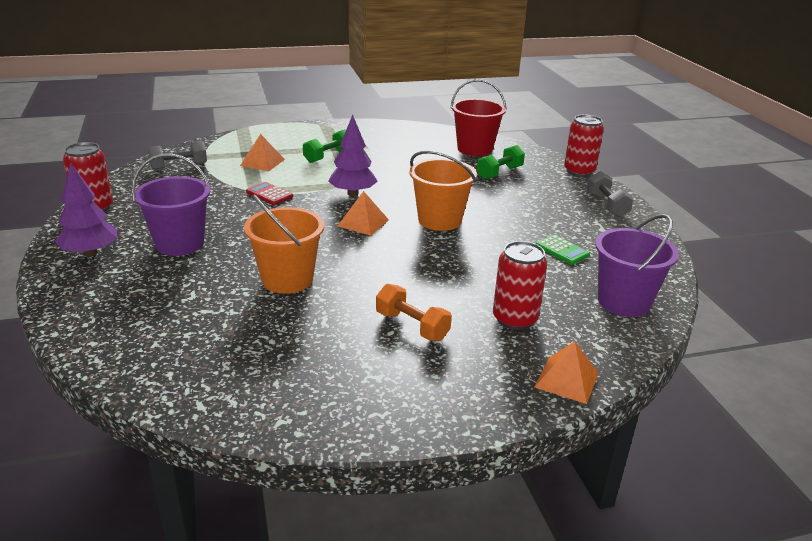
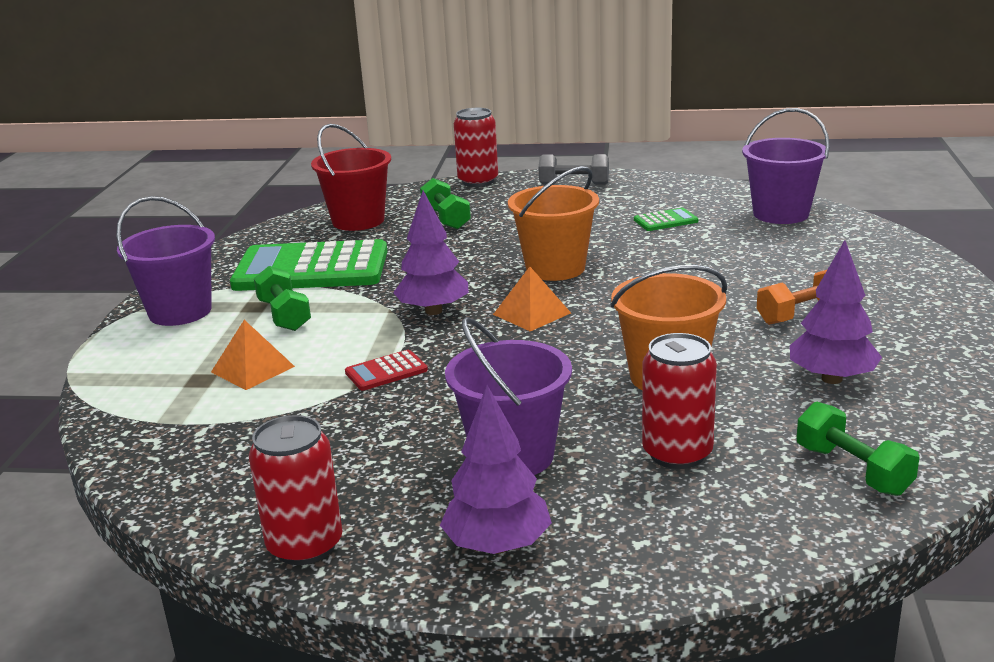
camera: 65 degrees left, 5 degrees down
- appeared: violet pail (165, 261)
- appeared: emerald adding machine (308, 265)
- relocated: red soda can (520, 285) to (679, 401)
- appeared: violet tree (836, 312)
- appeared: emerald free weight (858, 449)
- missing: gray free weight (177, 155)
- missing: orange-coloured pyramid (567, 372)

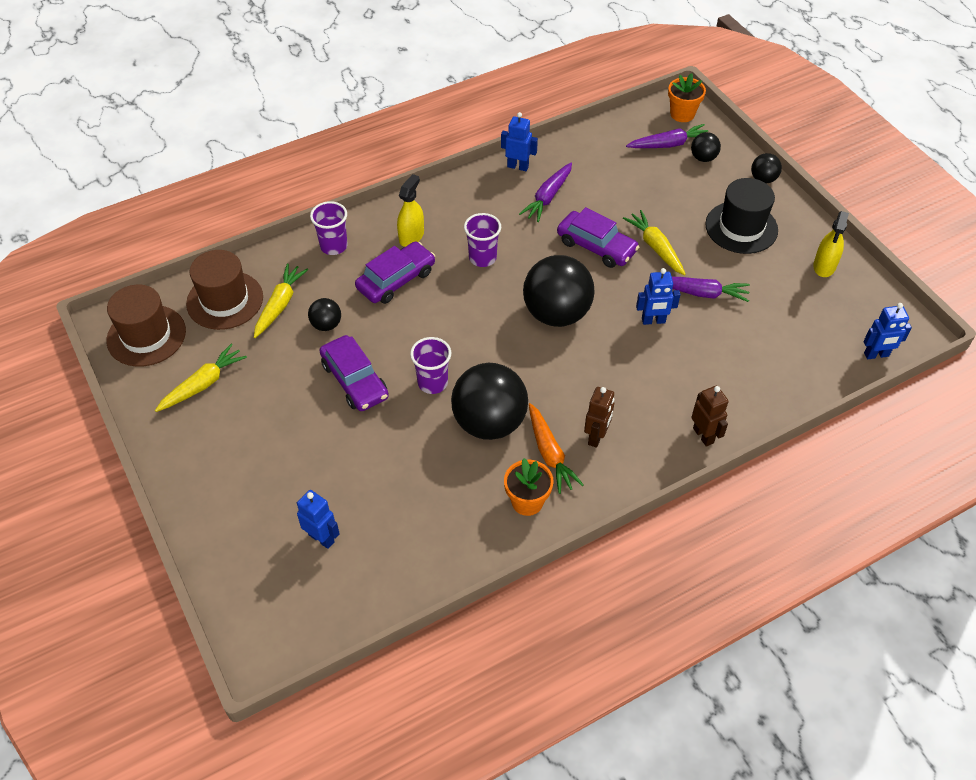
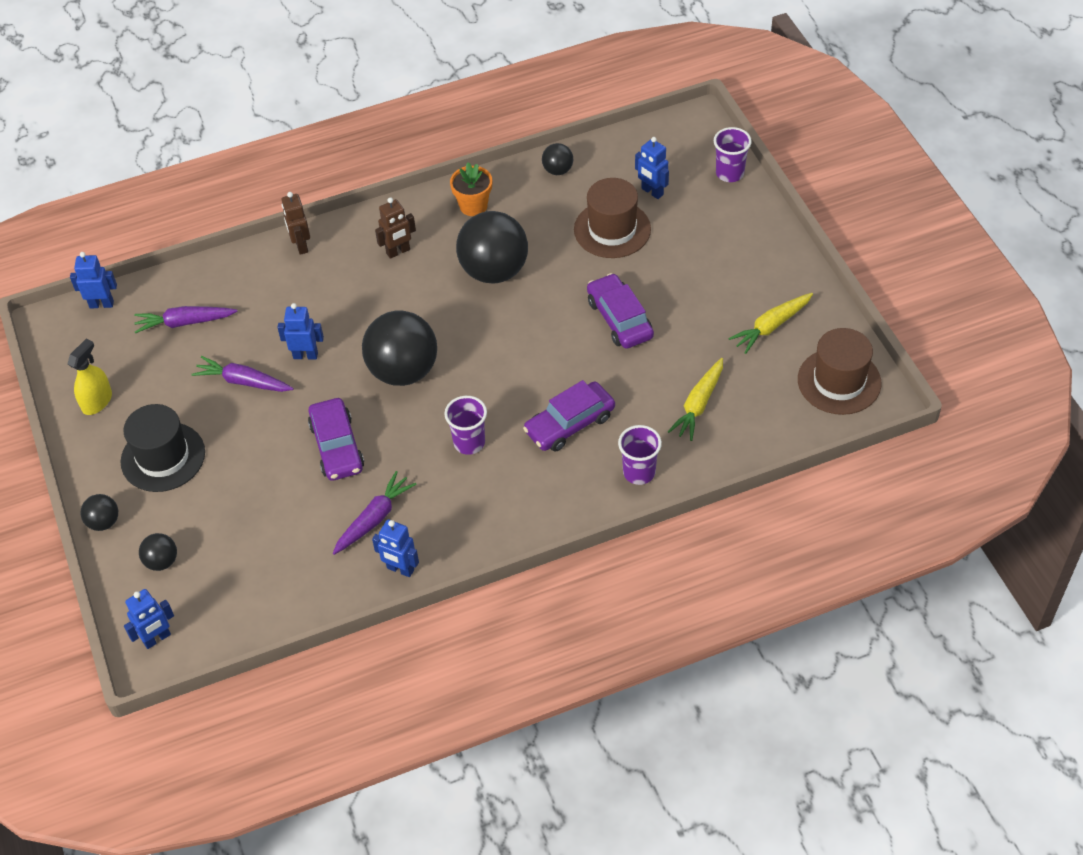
camera: 170 degrees left, 0 degrees up
- exchanged: orange-coloured flower pot (687, 97) to cobalt toy robot (149, 619)
- relocated: violet carrot (667, 136) to (185, 320)
- spun: violet car (598, 237) = (336, 439) 150 degrees counterclockwise
- spun: brown toy robot (599, 417) = (395, 228) 150 degrees counterclockwise
- relocated: jet-black ball (324, 314) to (557, 159)
- relocated: brown hat (224, 290) to (612, 218)
- relocated: violet tumbler (430, 365) to (733, 154)
- missing: golden spray cleaner (410, 210)
- missing: orange-coloured carrot (556, 448)
- missing: golden carrot (654, 243)

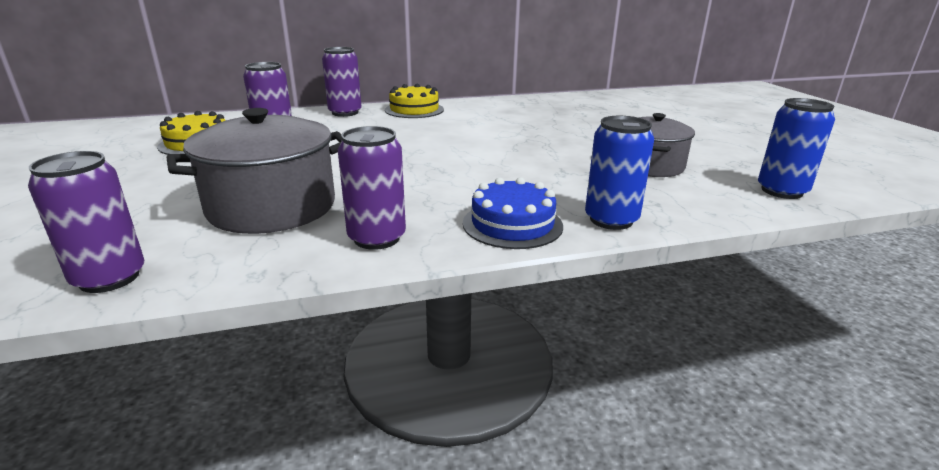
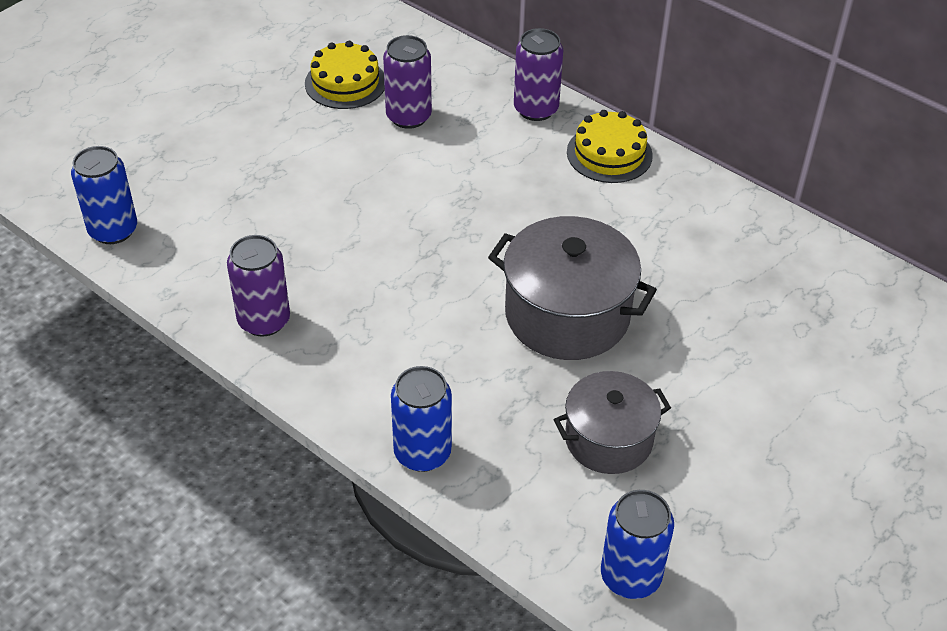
camera: 55 degrees right, 20 degrees up
- colour: violet soda can (86, 222) to cobalt soda can (104, 195)
- relocated: gray cooking pot (254, 171) to (572, 288)
- missing: cobalt layer cake (513, 213)

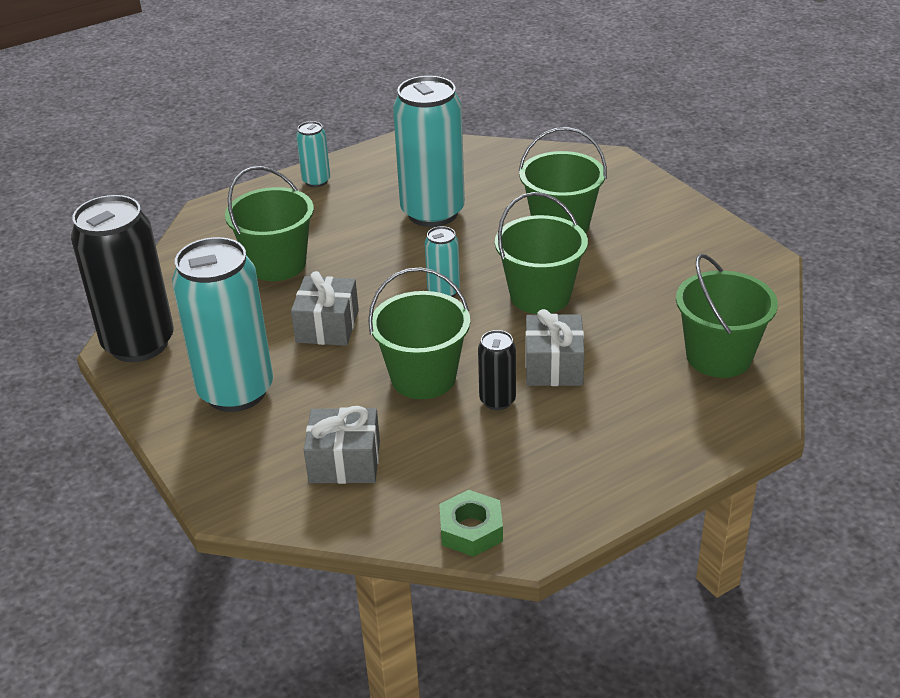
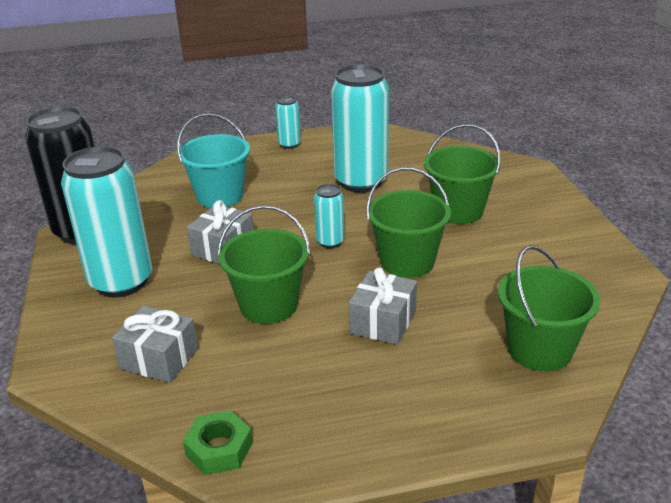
camera: 20 degrees right, 5 degrees down
- colour: emerald pail (269, 223) to aqua pail (213, 160)
- missing: jet-black soda can (497, 370)

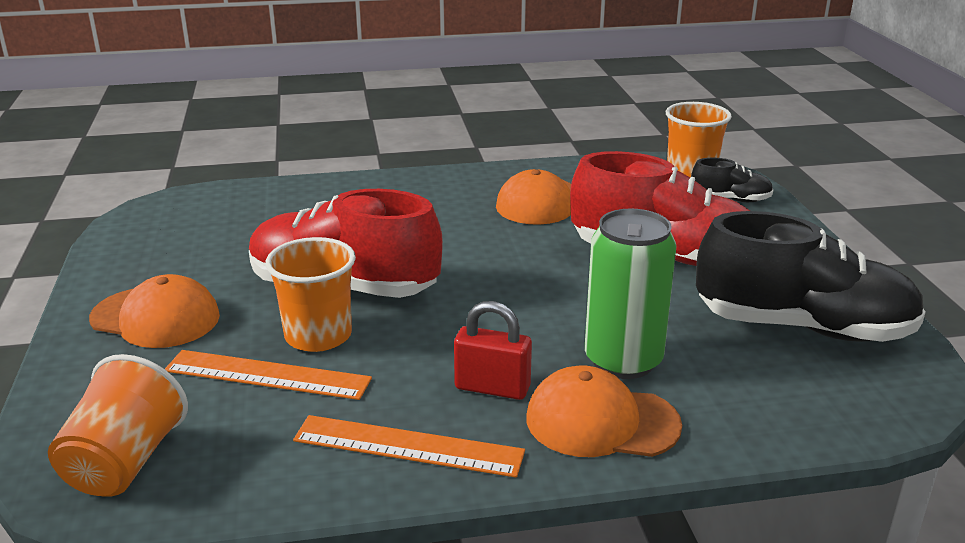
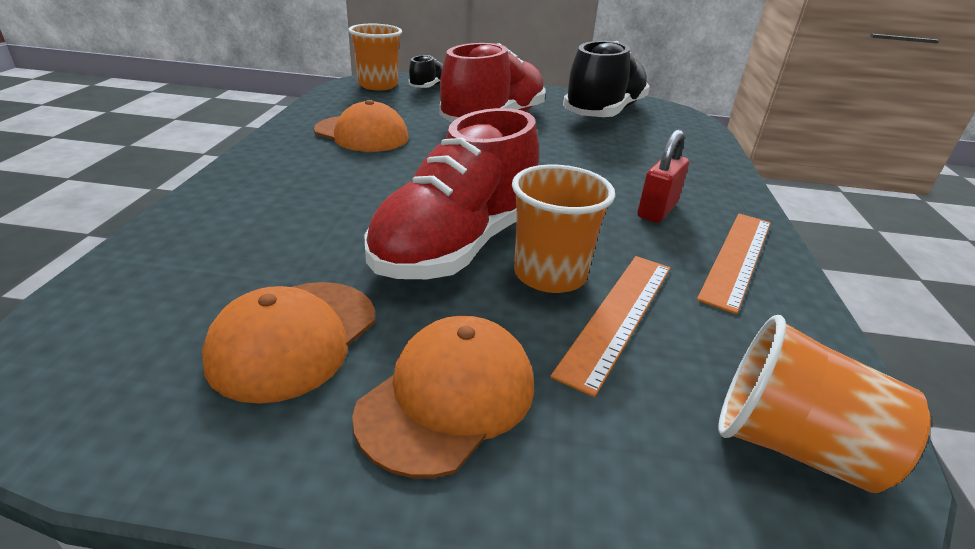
camera: 75 degrees left, 5 degrees up
- relocated: orange-coloured peaked cap (604, 411) to (288, 343)
- missing: emerald soda can (631, 294)

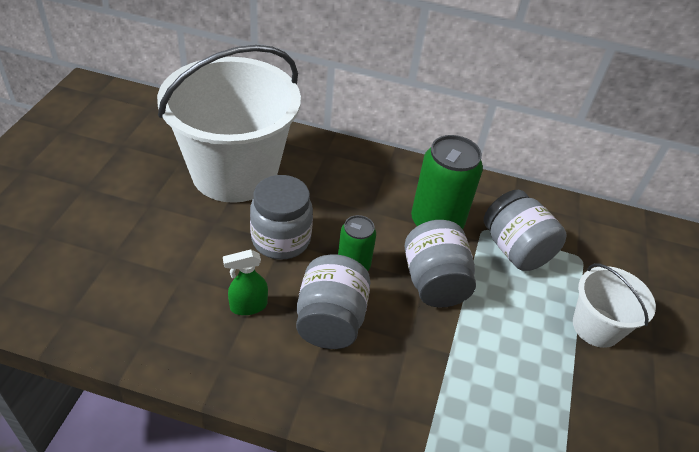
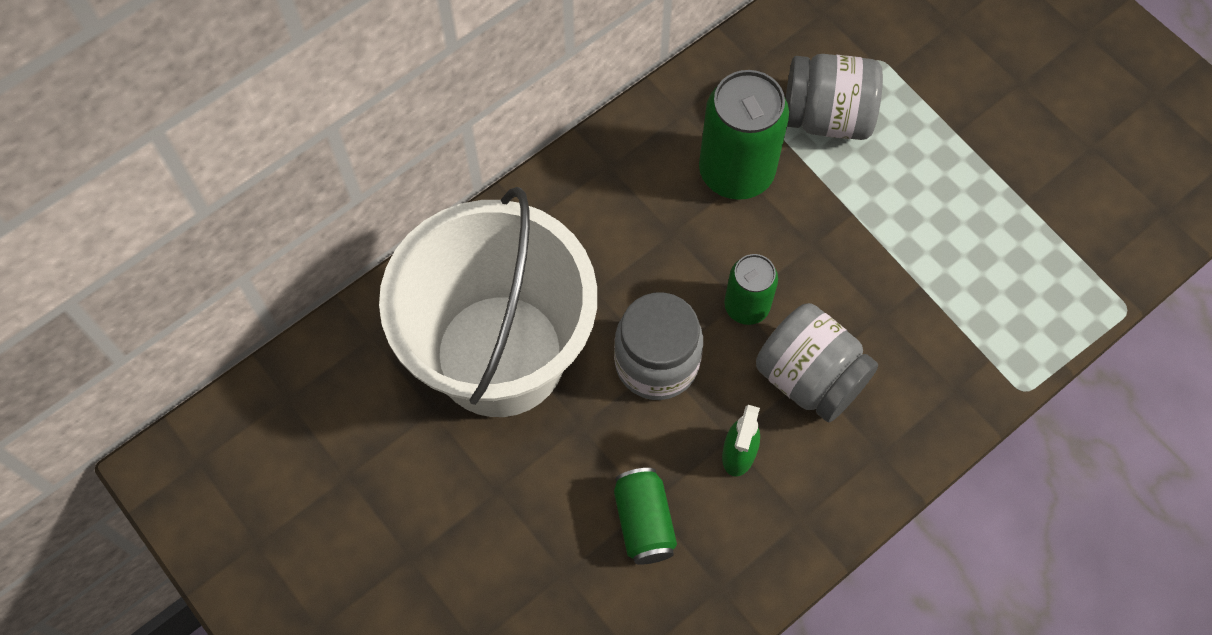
camera: 50 degrees left, 20 degrees up
- appeared: emerald soda can (645, 516)
- missing: gray preserve jar (440, 264)
- missing: snow-white pail (614, 305)

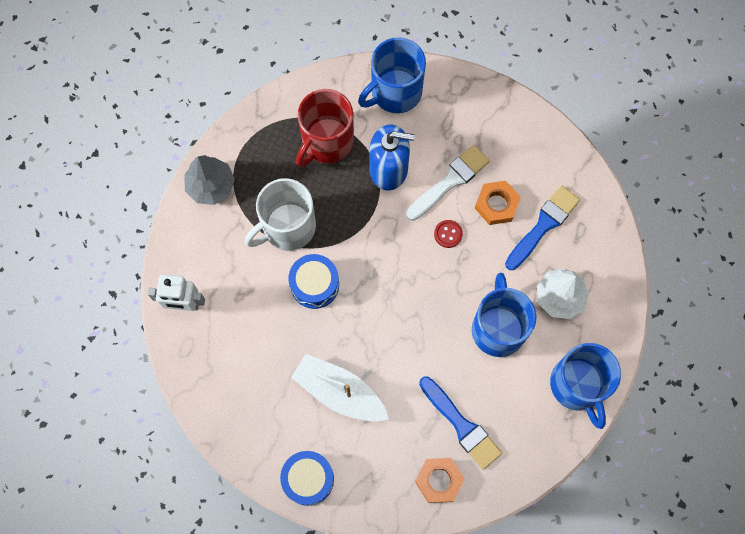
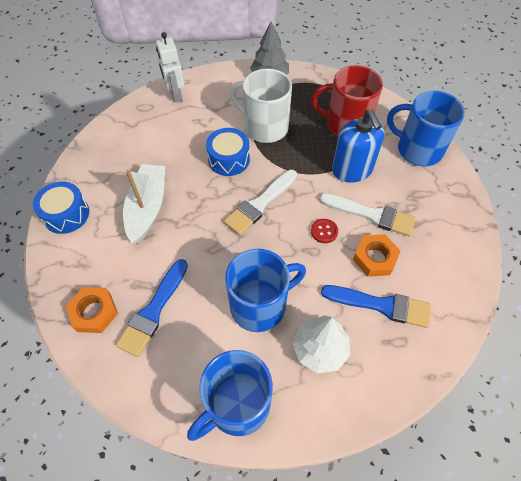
camera: 65 degrees right, 15 degrees down
- appeared: snow-white paintbrush (260, 202)

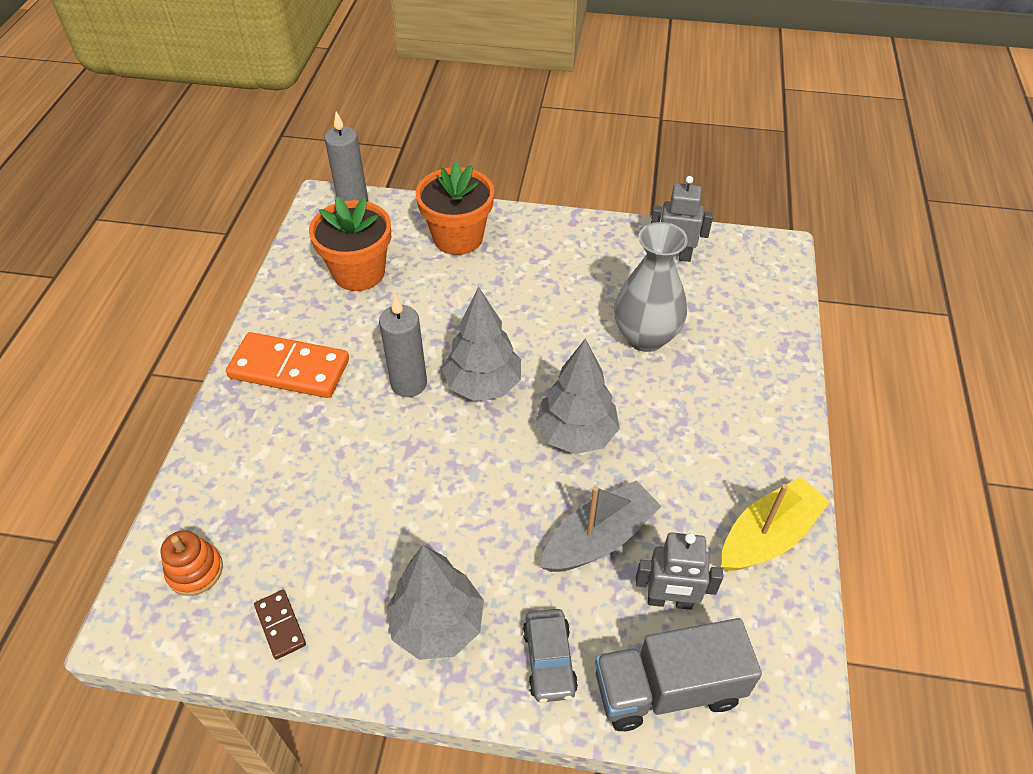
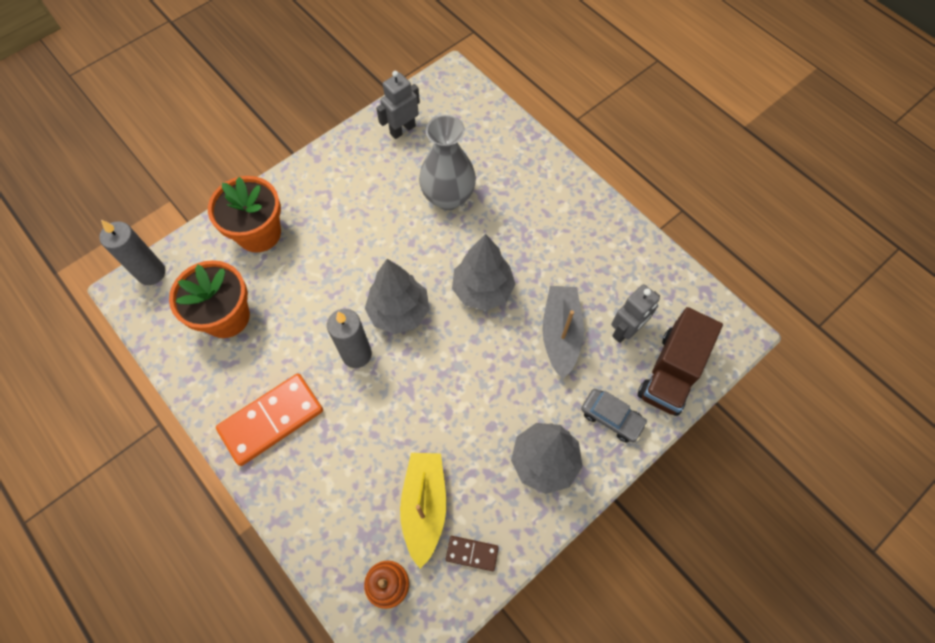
camera: 50 degrees left, 15 degrees up
- relocated: golden toy boat (776, 524) to (423, 511)
- colour: gray truck (678, 674) to brown truck (680, 361)

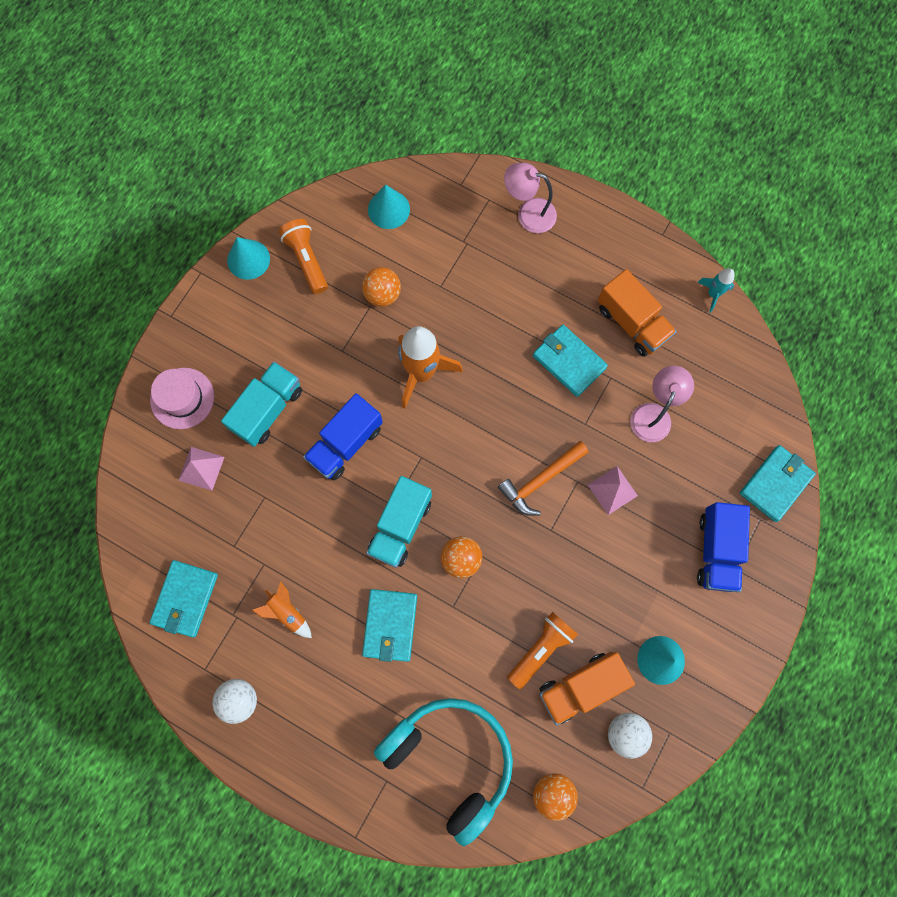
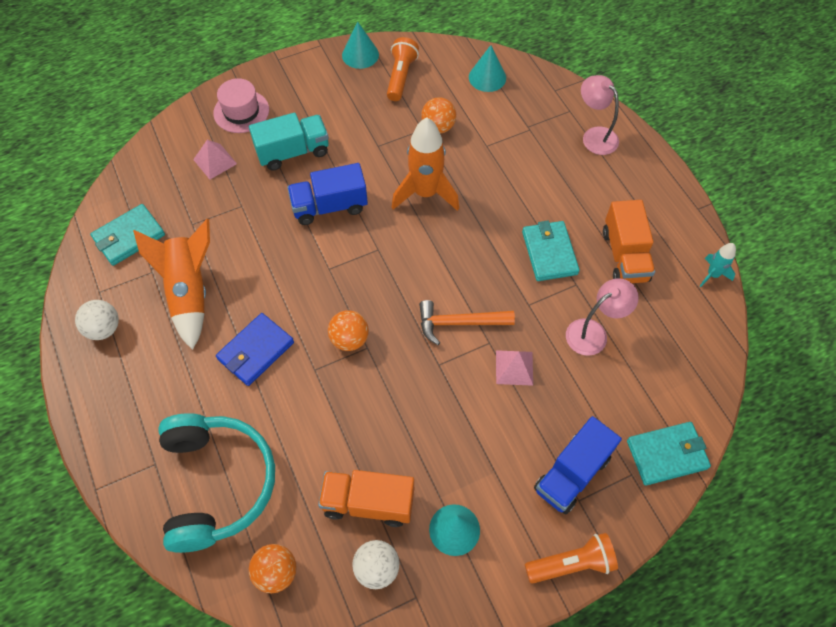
camera: 35 degrees right, 15 degrees down
- size: orange-coloured spaceship (282, 610) = (171, 284) x2.01
- colour: aqua wallet (389, 625) to cobalt wallet (255, 349)
- relocated: orange-coloured torch (542, 650) to (571, 558)
- missing: aqua truck (399, 522)

